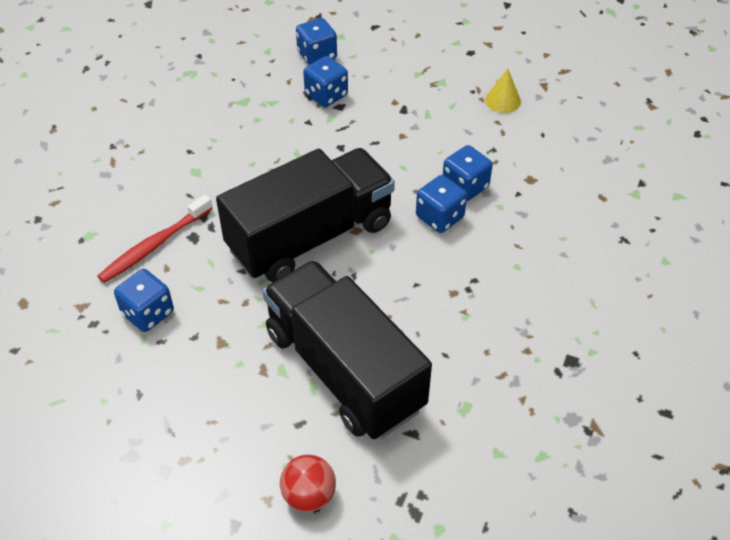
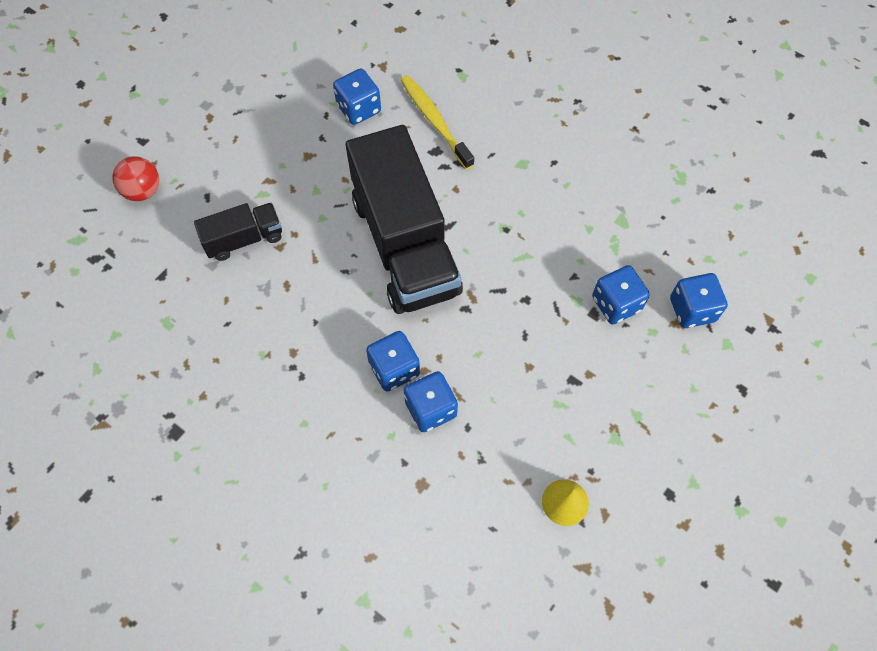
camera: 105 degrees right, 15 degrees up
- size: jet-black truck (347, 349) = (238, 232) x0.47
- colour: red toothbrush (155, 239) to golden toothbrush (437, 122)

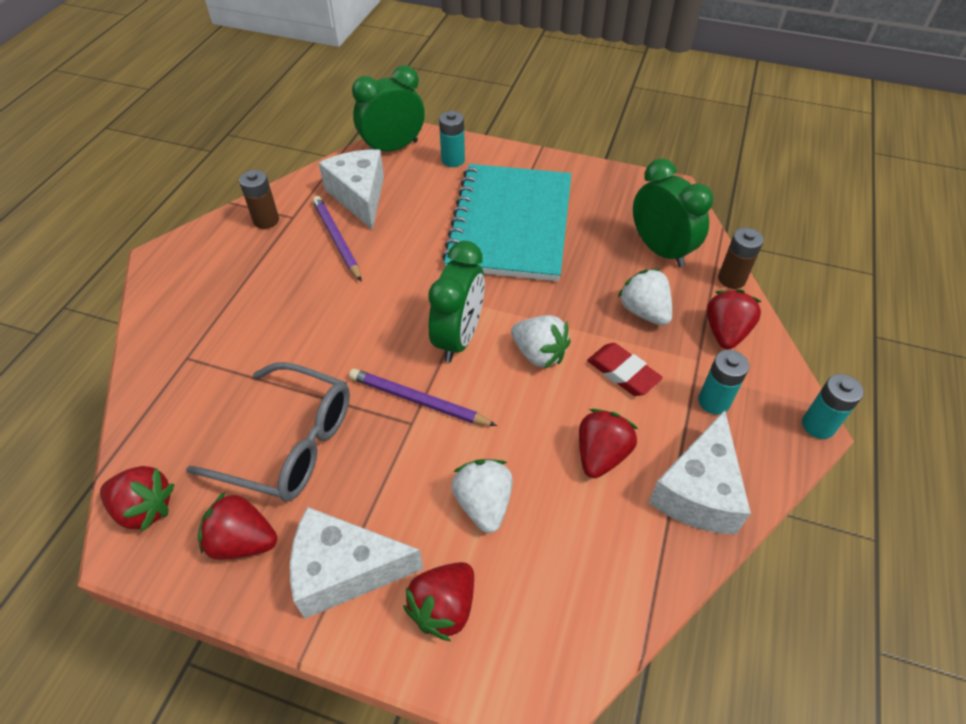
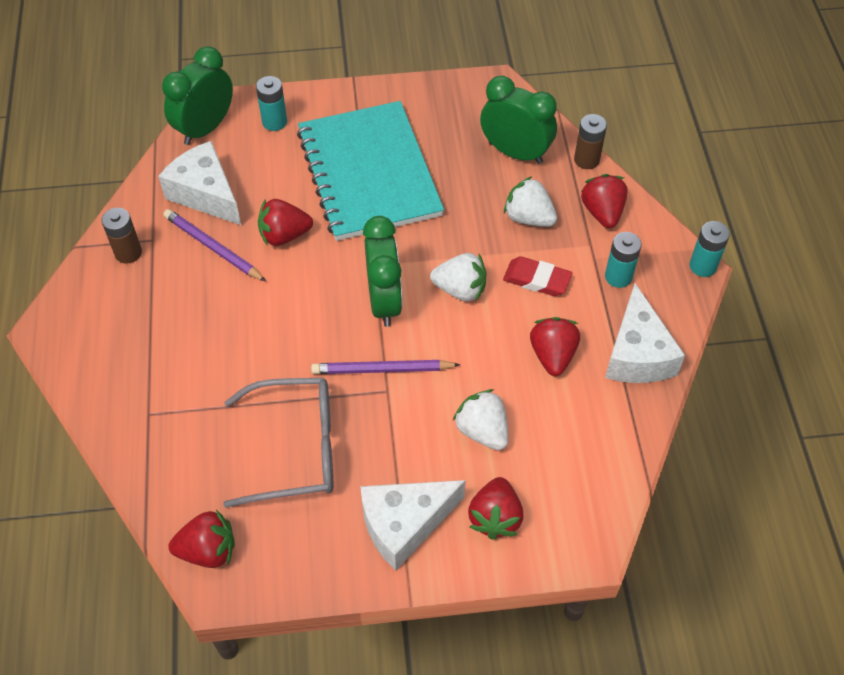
camera: 25 degrees left, 5 degrees up
- relocated: red toy strawberry (237, 525) to (285, 222)

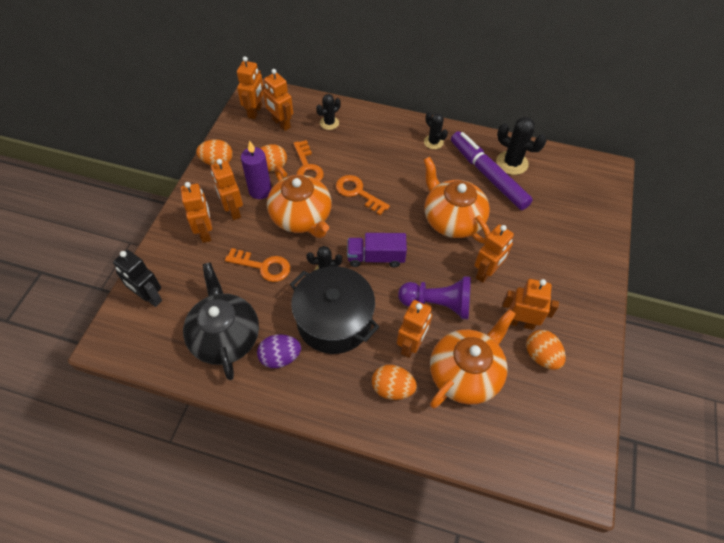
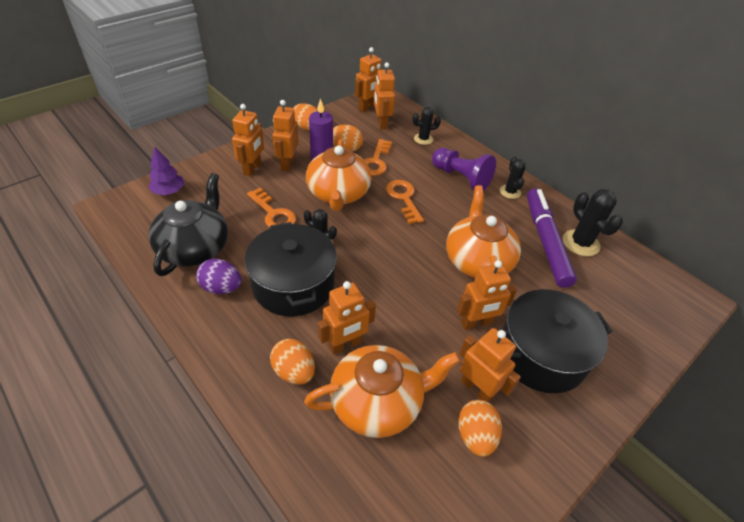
camera: 30 degrees right, 10 degrees down
- exchanged: jet-black toy robot (137, 278) to violet tree (166, 170)
- relocated: violet game pawn (434, 297) to (464, 169)
- appeared: jet-black cooking pot (557, 341)
- missing: violet truck (377, 250)

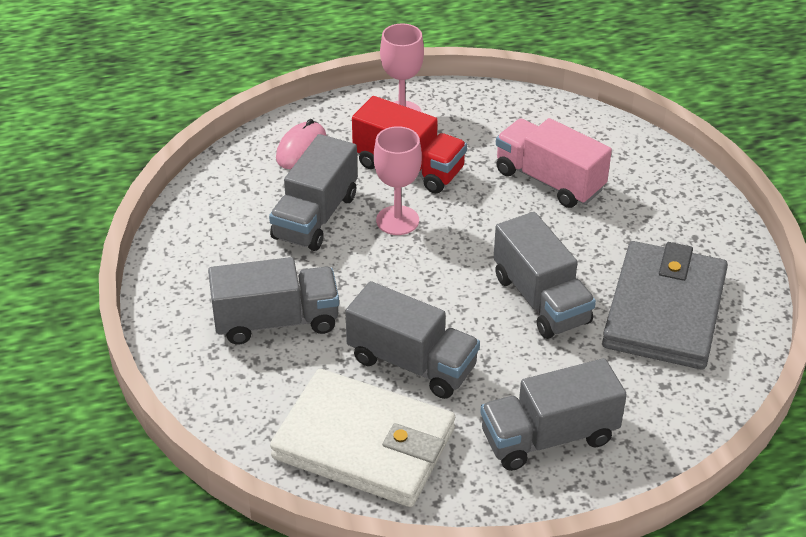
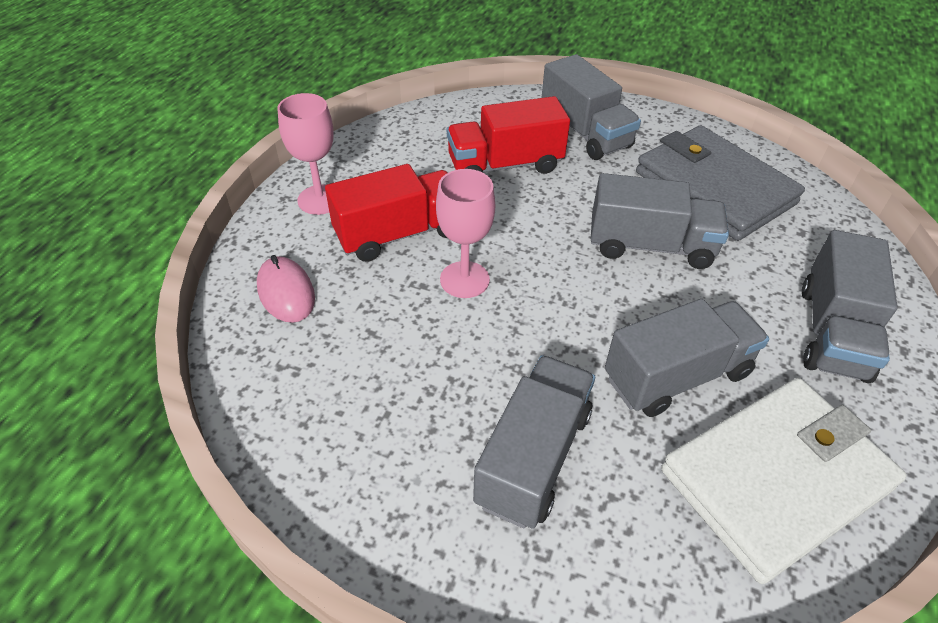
camera: 55 degrees left, 5 degrees up
- colour: rosy truck (554, 163) to red truck (508, 135)
- relocated: gray truck (313, 192) to (591, 107)

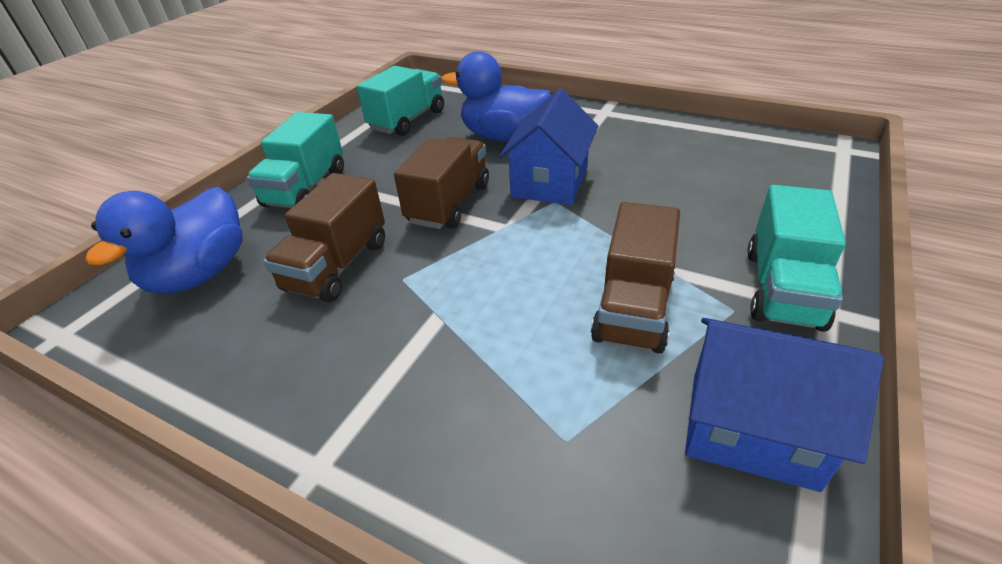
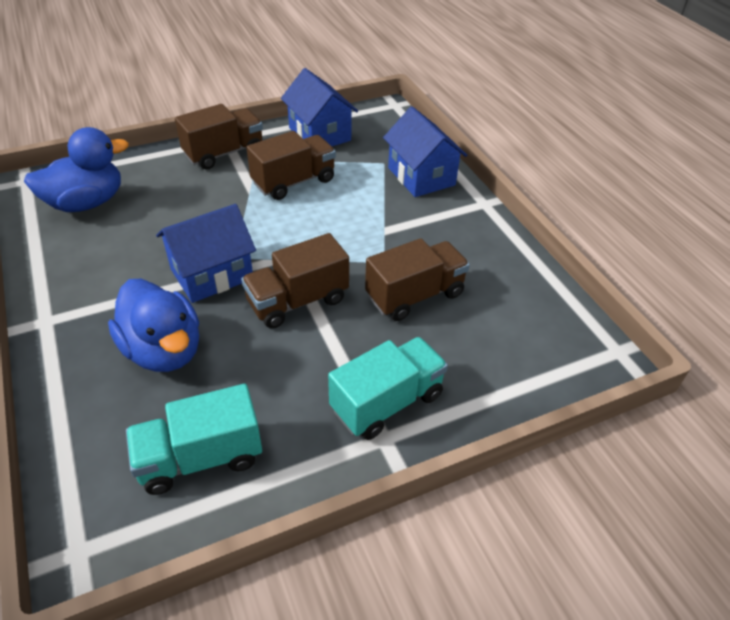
camera: 145 degrees left, 5 degrees up
- relocated: cobalt toy duck (164, 240) to (76, 169)
- colour: aqua truck (796, 258) to brown truck (219, 137)
- appeared: cobalt toy house (425, 151)

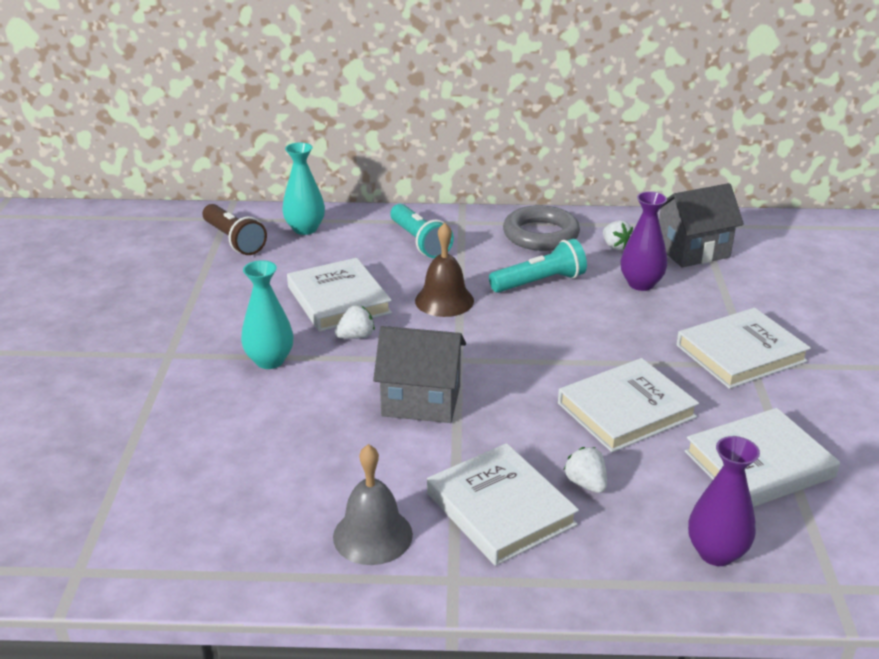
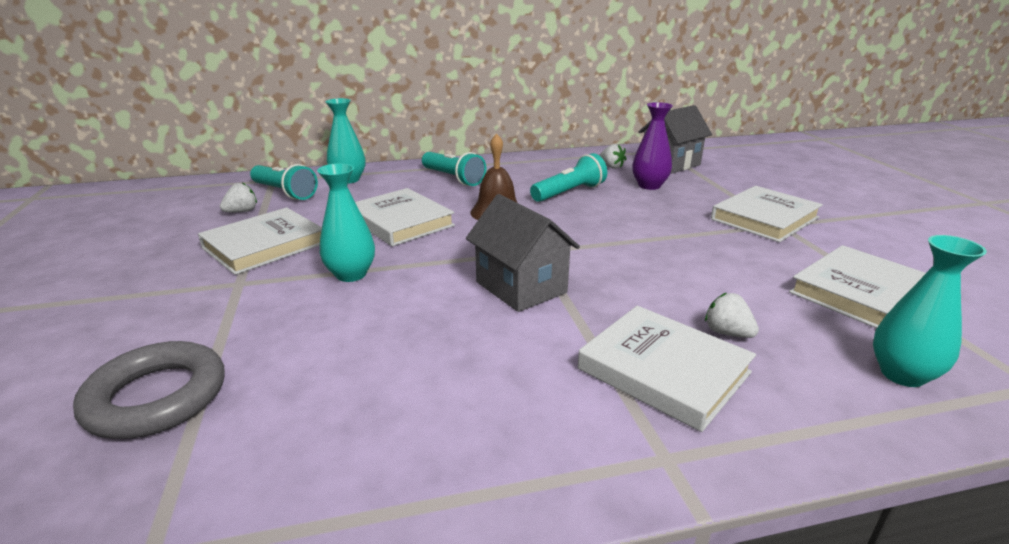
camera: 15 degrees left, 5 degrees down
- relocated: gray hoop (541, 228) to (149, 390)
- relocated: snow-white hardcover (628, 405) to (260, 241)
- relocated: snow-white toy strawberry (355, 322) to (238, 197)
- colour: brown torch (235, 229) to aqua torch (284, 182)
- spun: gray toy house (419, 374) = (523, 253) 60 degrees clockwise
- colour: violet tall vase (724, 501) to aqua tall vase (930, 311)
- missing: gray hand bell (373, 504)

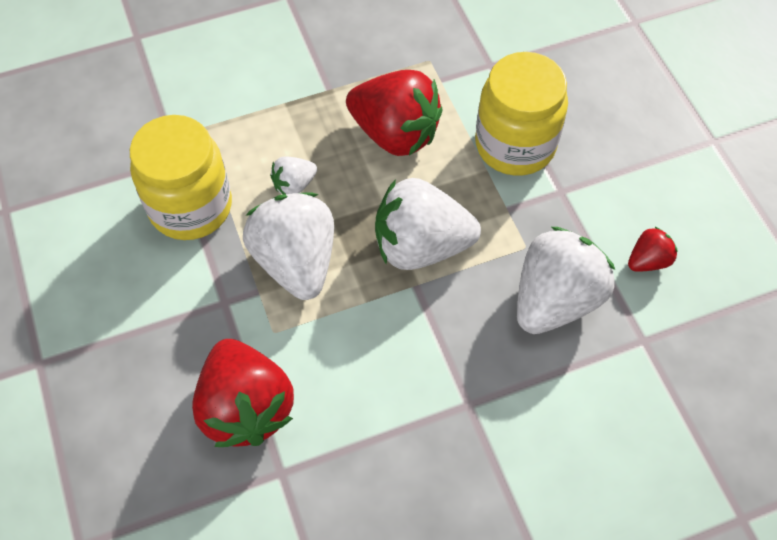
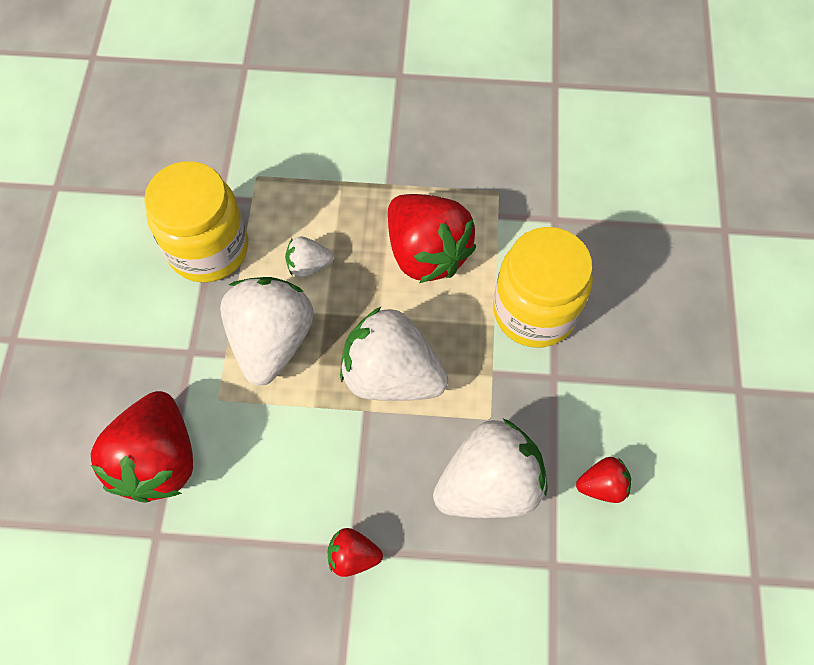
camera: 25 degrees right, 5 degrees up
- appeared: red toy strawberry (355, 552)

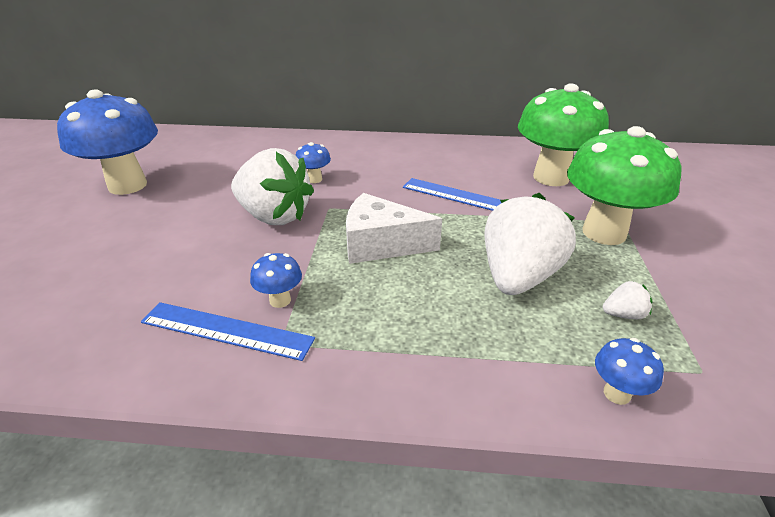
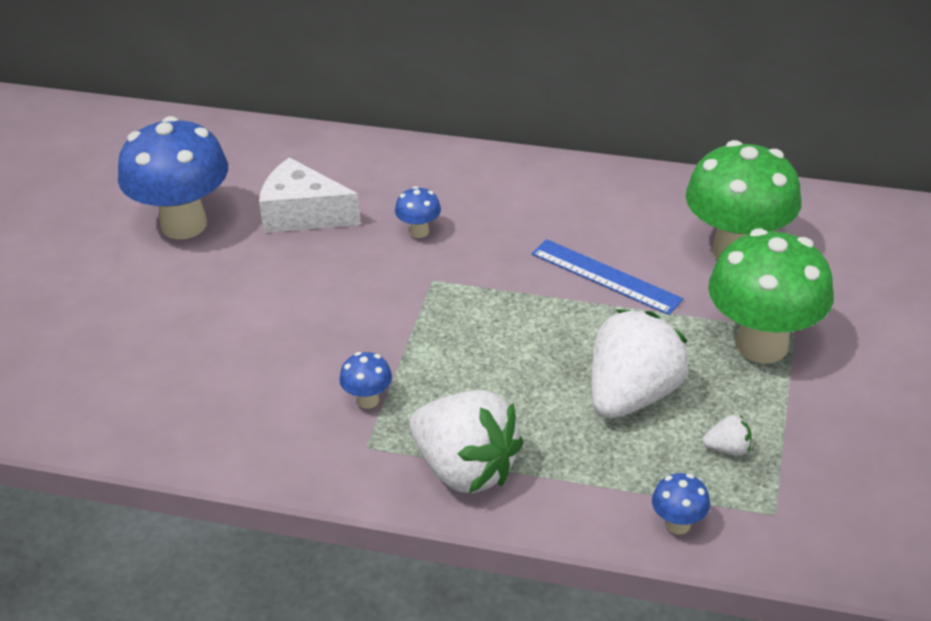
camera: 10 degrees right, 5 degrees up
- relocated: snow-white cheese wedge (394, 228) to (310, 195)
- relocated: snow-white toy strawberry (272, 186) to (466, 441)
- missing: cobalt ruler (228, 331)

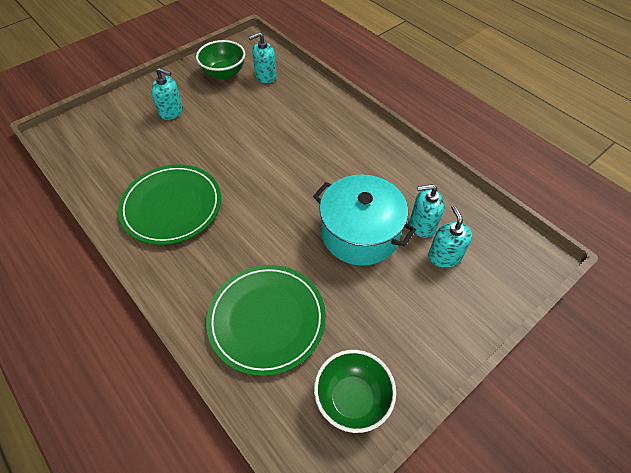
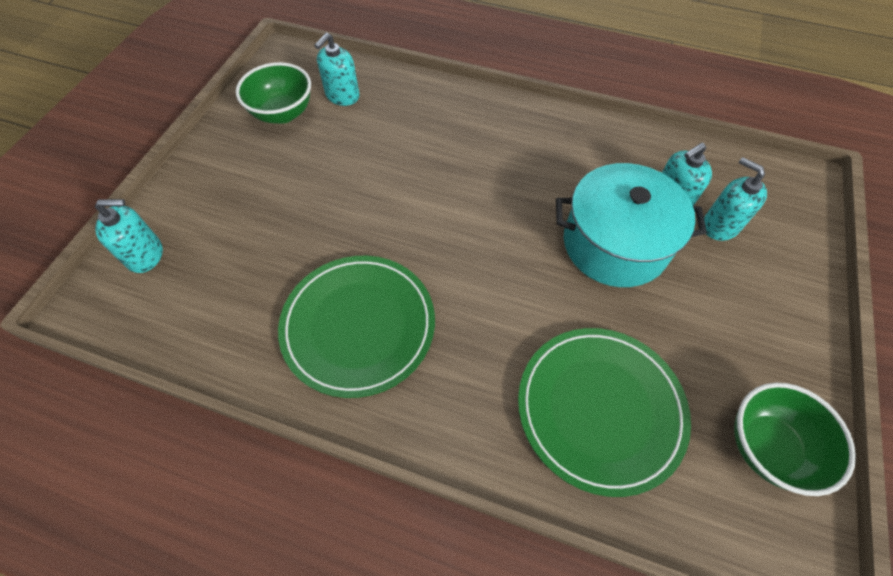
camera: 30 degrees left, 5 degrees up
- relocated: aqua soap dispenser (167, 94) to (129, 236)

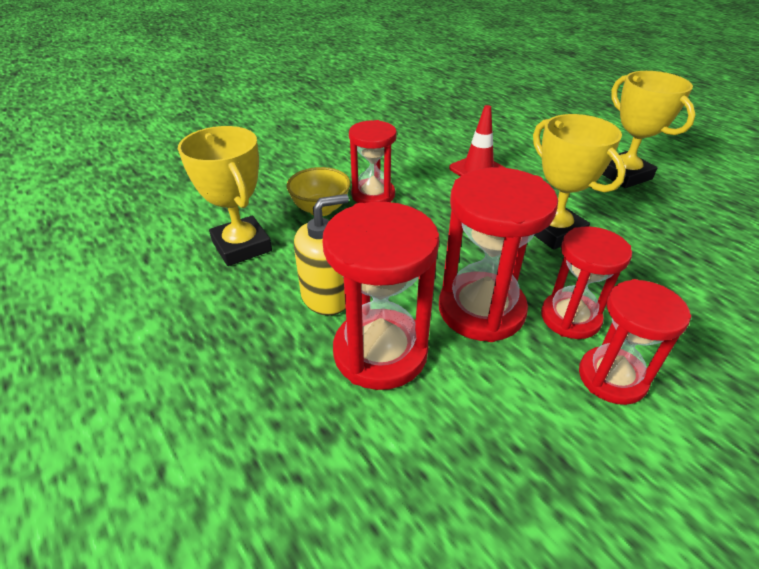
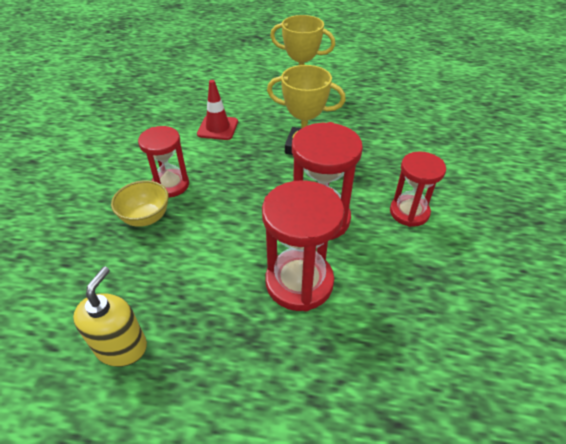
camera: 45 degrees left, 5 degrees up
- relocated: golden soap dispenser (321, 255) to (110, 317)
- missing: golden prize cup (225, 196)
- missing: red sand timer (586, 282)

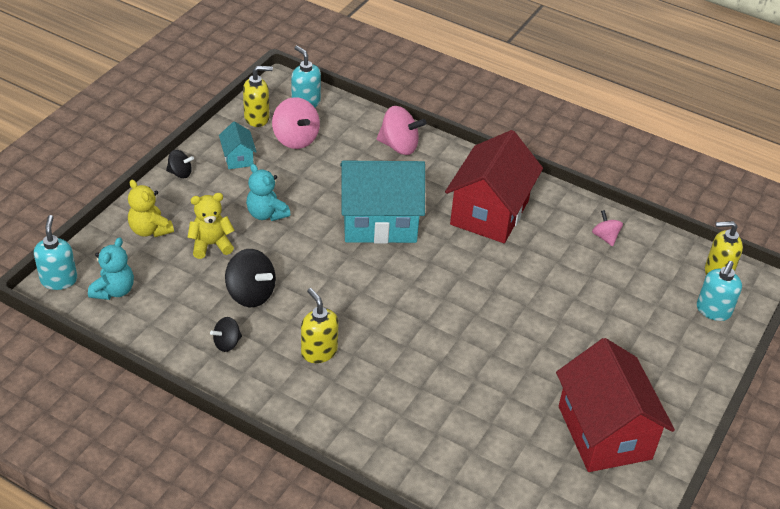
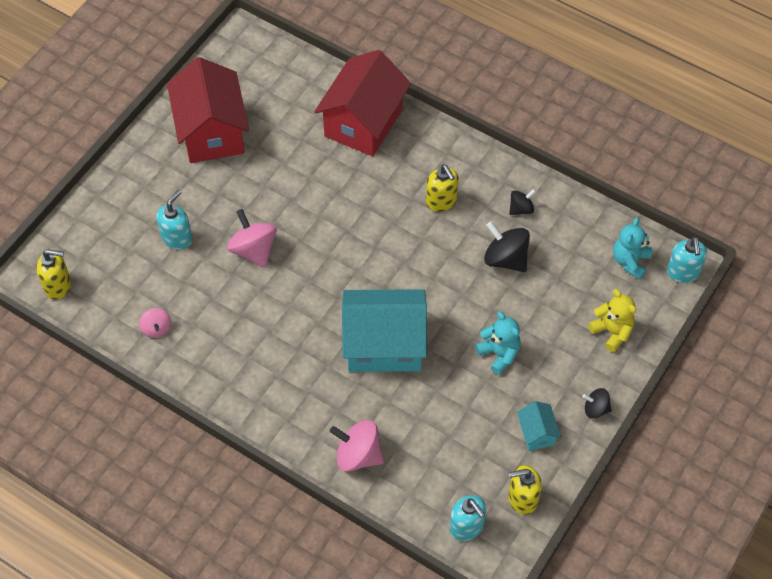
camera: 175 degrees left, 15 degrees up
- relocated: aqua soap dispenser (719, 291) to (174, 219)
- relocated: rosy whirligig (296, 123) to (252, 238)
- relocated: red toy house (494, 186) to (362, 103)
- missing: golden teddy bear (211, 226)

